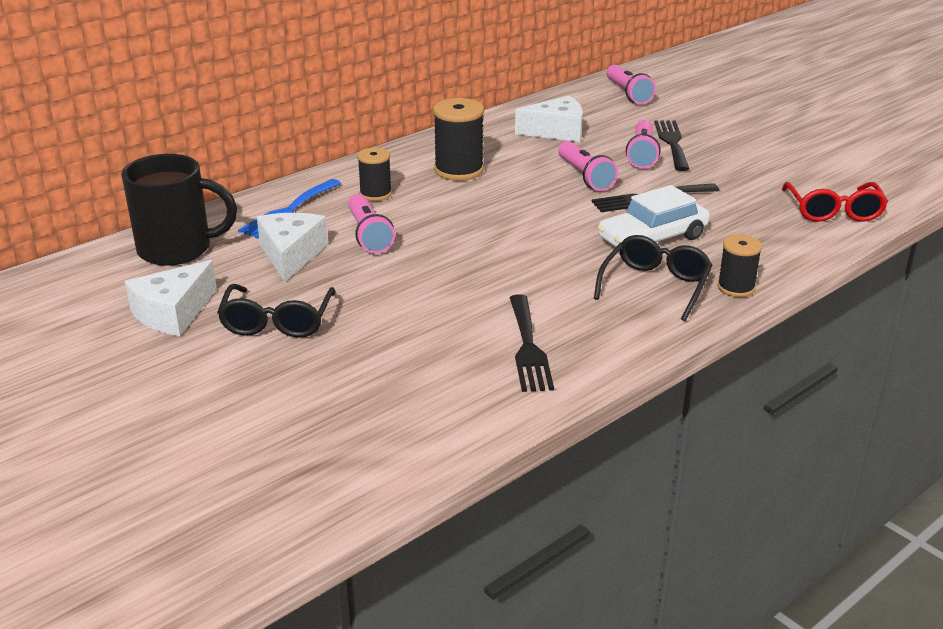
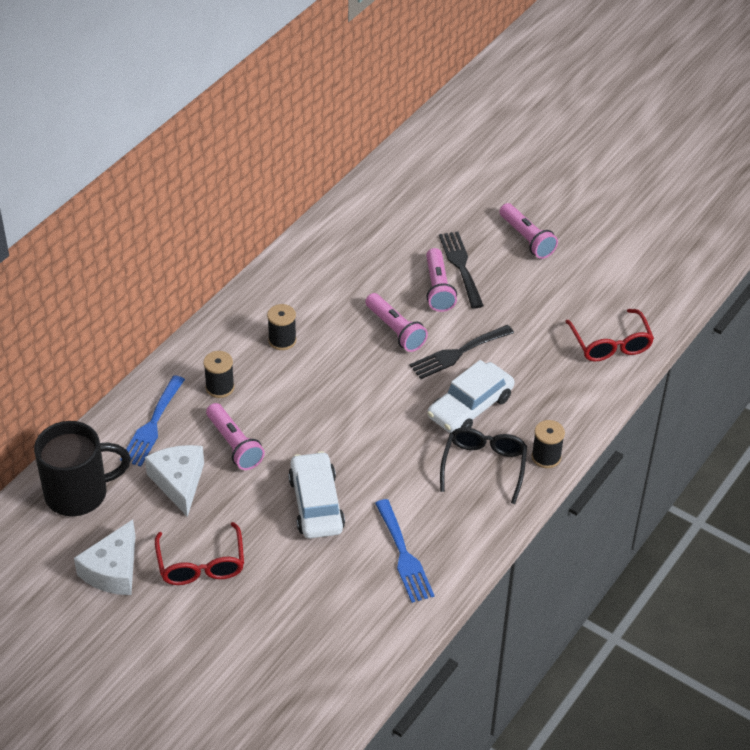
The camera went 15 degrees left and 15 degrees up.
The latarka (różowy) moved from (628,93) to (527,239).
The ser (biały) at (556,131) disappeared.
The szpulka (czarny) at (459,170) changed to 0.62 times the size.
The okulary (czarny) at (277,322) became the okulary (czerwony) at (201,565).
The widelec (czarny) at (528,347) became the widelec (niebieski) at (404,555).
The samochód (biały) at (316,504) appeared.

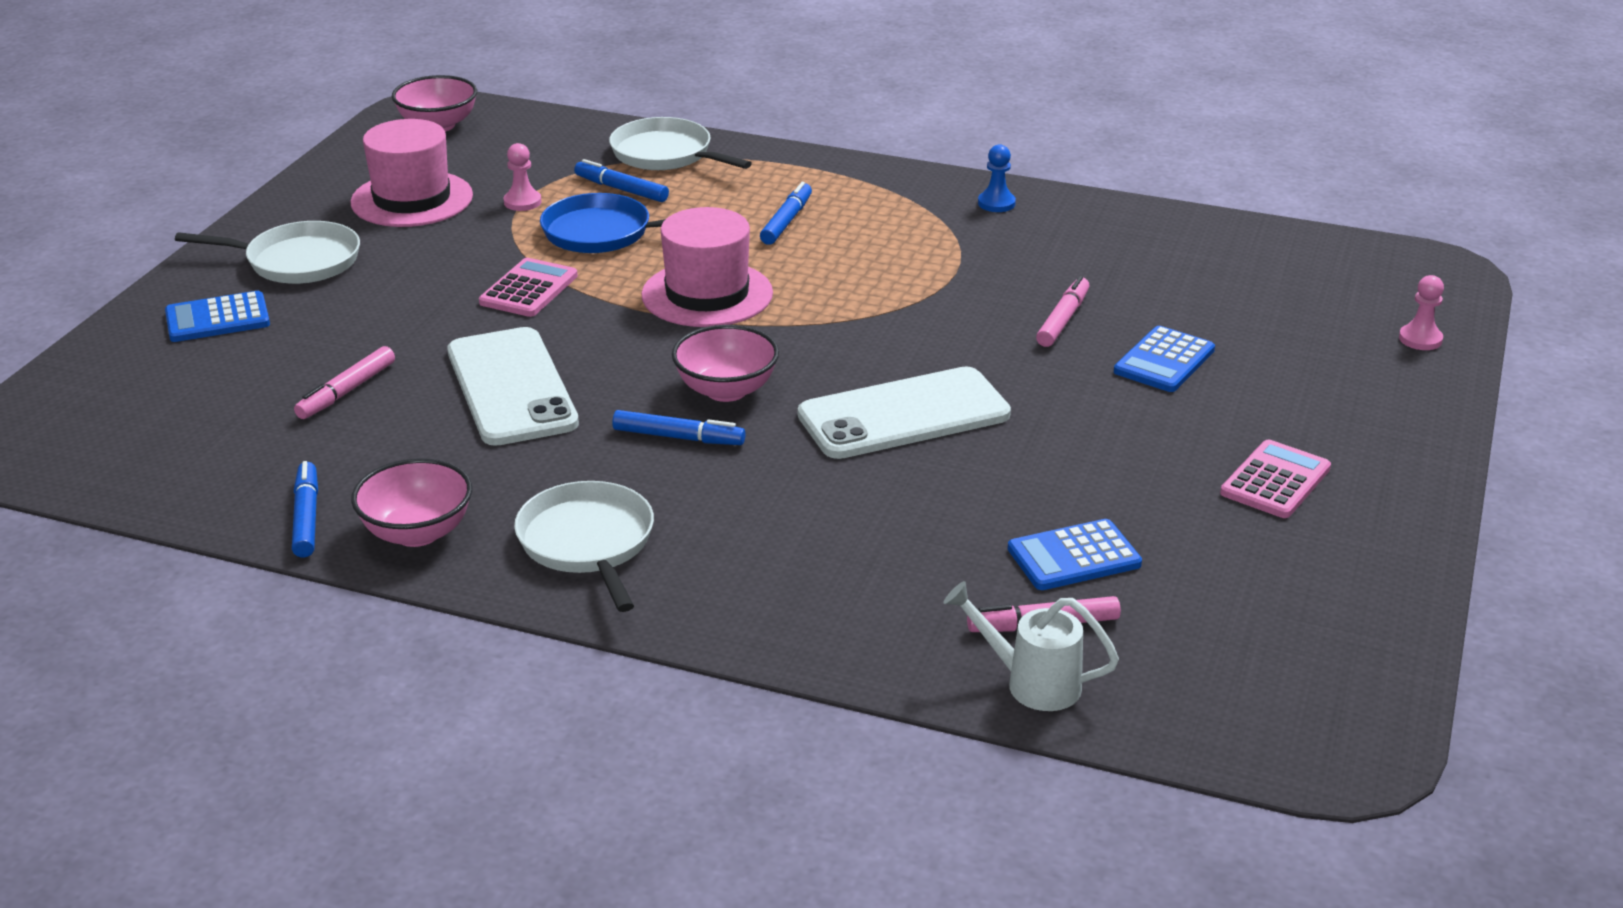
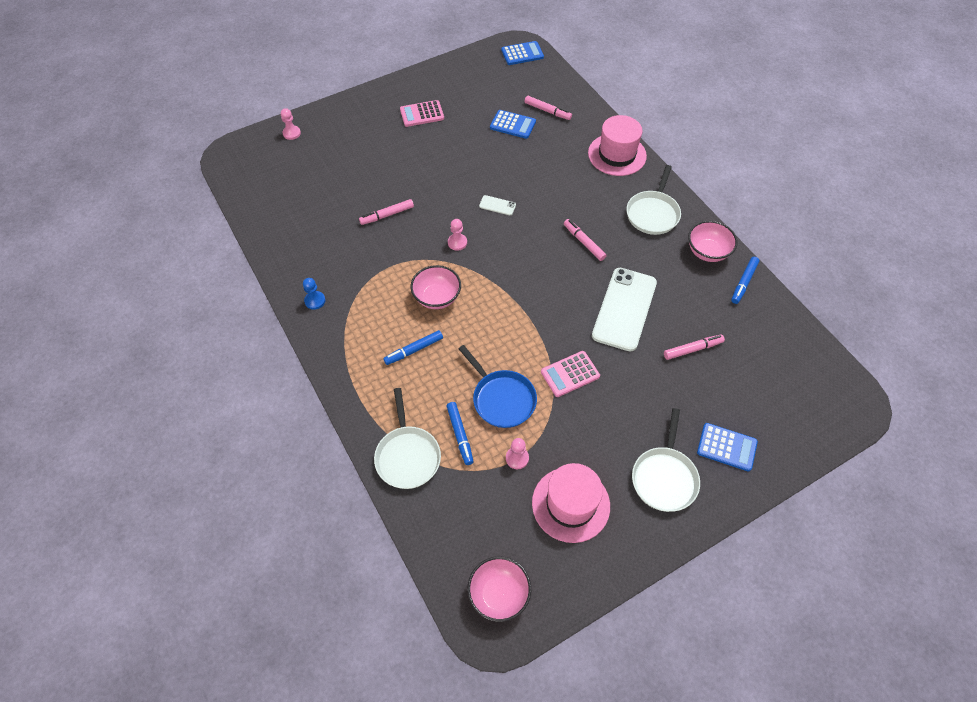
The camera went 140 degrees left and 25 degrees up.
The kapelusz (różowy) moved from (707,294) to (617,154).
The patelnia (biały) at (297,261) turned 120 degrees counterclockwise.
The miska (różowy) moved from (726,390) to (437,297).
The kalkulator (niebieski) moved from (1164,361) to (522,54).
The telefon (biały) at (904,415) changed to 0.41 times the size.
The flamaster (niebieski) at (678,437) became the flamaster (różowy) at (584,242).
The konewka (biały) at (1030,683) disappeared.
The pionek (różowy) at (457,242) appeared.

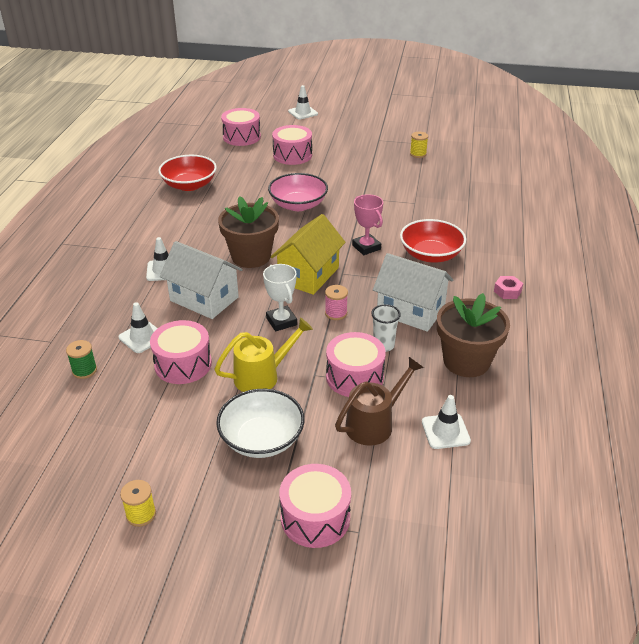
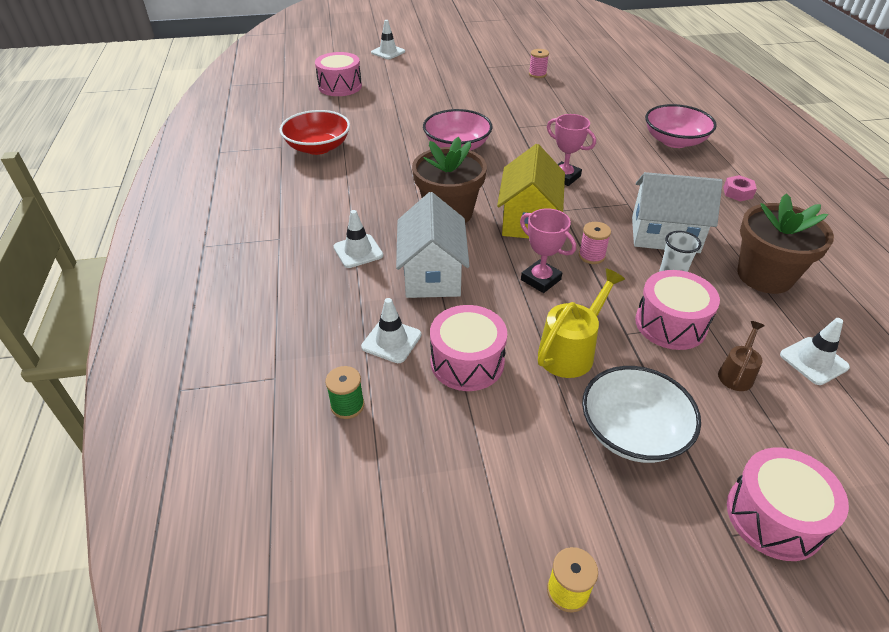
The camera went 20 degrees left and 5 degrees up.
The bęben (różowy) at (292,155) disappeared.
The szpulka (żółty) at (418,154) became the szpulka (różowy) at (537,74).
The miska (czerwony) at (431,255) disappeared.
The domek (biały) at (204,299) turned 75 degrees clockwise.
The puchar (biały) at (281,321) became the puchar (różowy) at (540,279).
The konewka (brązowy) at (375,423) changed to 0.60 times the size.
The miska (różowy) at (674,141) appeared.

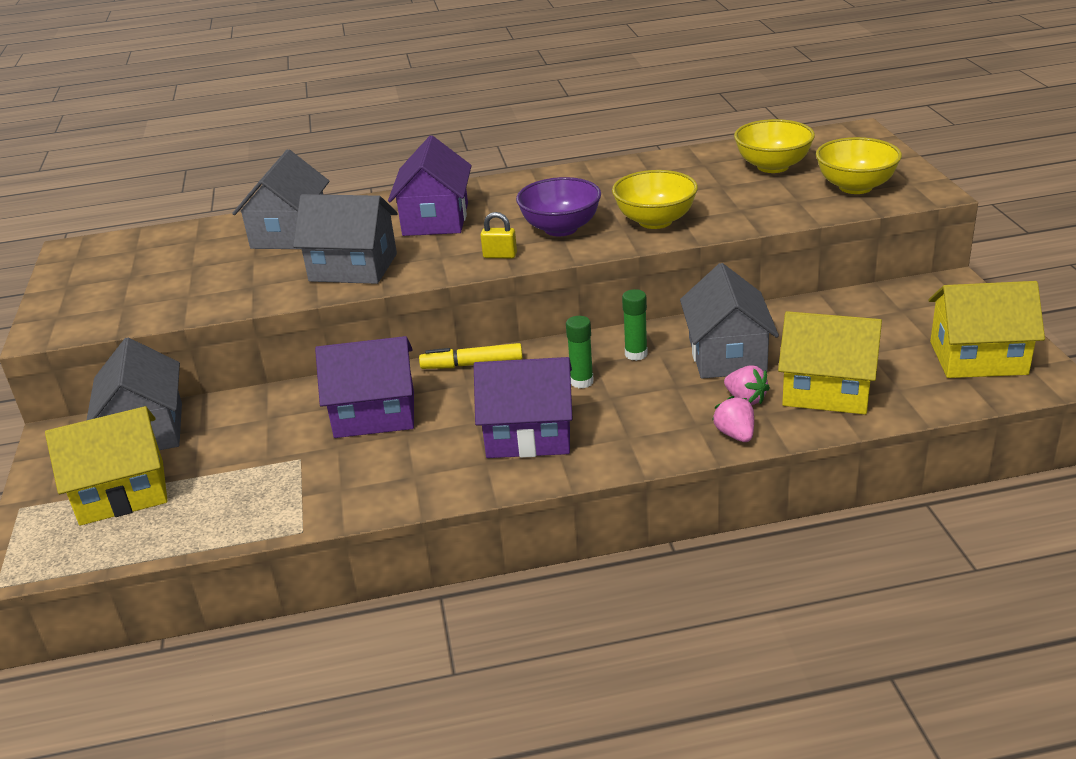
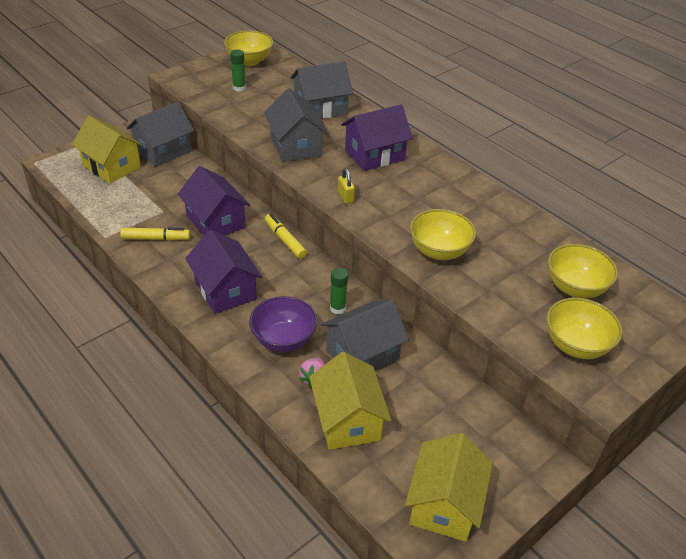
The camera went 55 degrees right and 10 degrees up.
The miska (fioletowy) moved from (561,228) to (283,340).
The domek (żółty) at (978,358) turned 45 degrees clockwise.
The klej w sztyfcie (zielony) moved from (582,382) to (239,88).
The truskawka (różowy) at (735,435) disappeared.
The miska (żółty) at (249,61) appeared.
The flamaster (żółty) at (156,238) appeared.

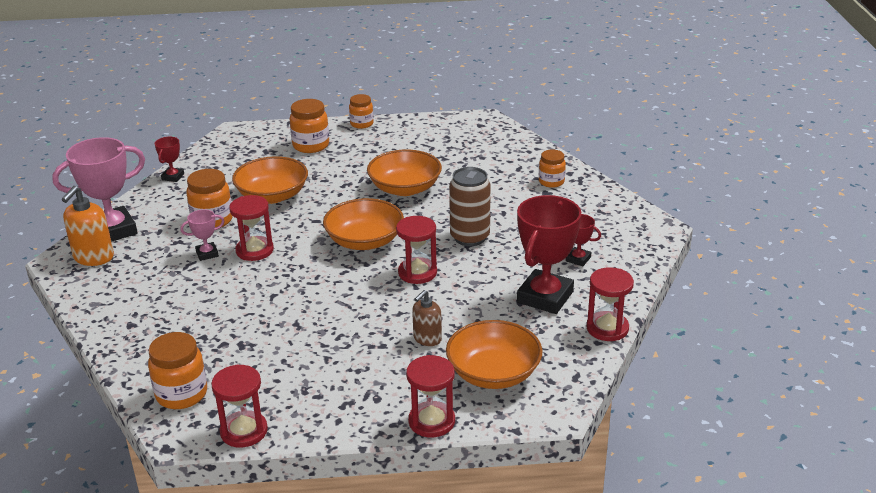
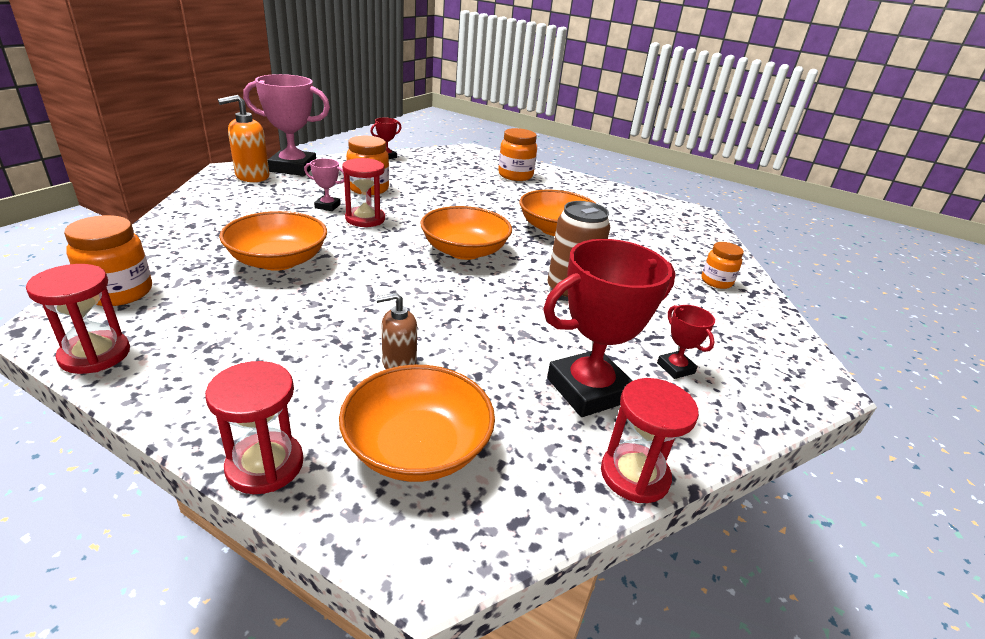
The camera went 30 degrees right and 0 degrees up.
The słoik (pomarańczowy) at (361,124) disappeared.
The miska (pomarańczowy) moved from (272,195) to (278,261).
The klepsydra (czerwony) at (417,273) disappeared.

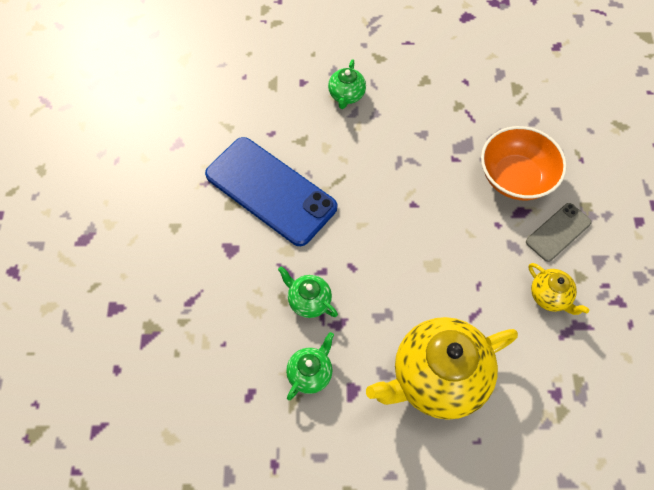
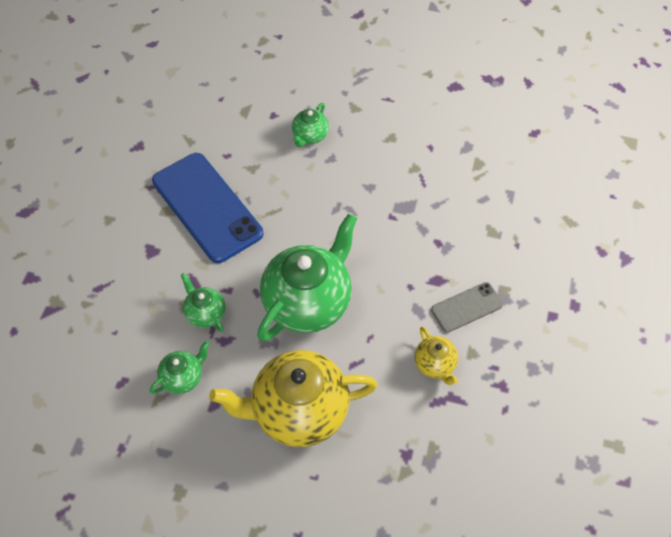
The camera went 15 degrees right and 5 degrees down.
The miska (pomarańczowy) at (515,178) disappeared.
The imbryk (zielony) at (308,302) appeared.

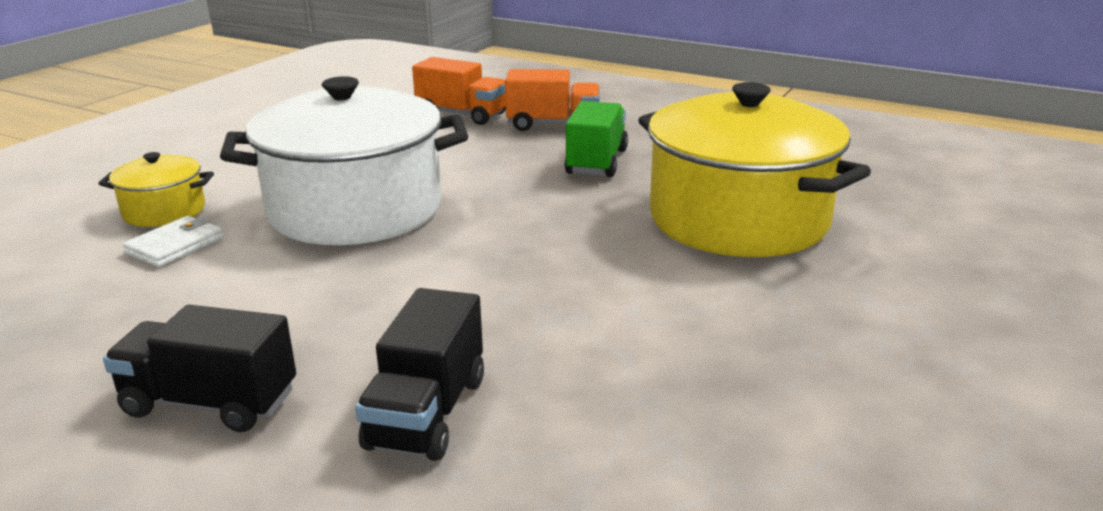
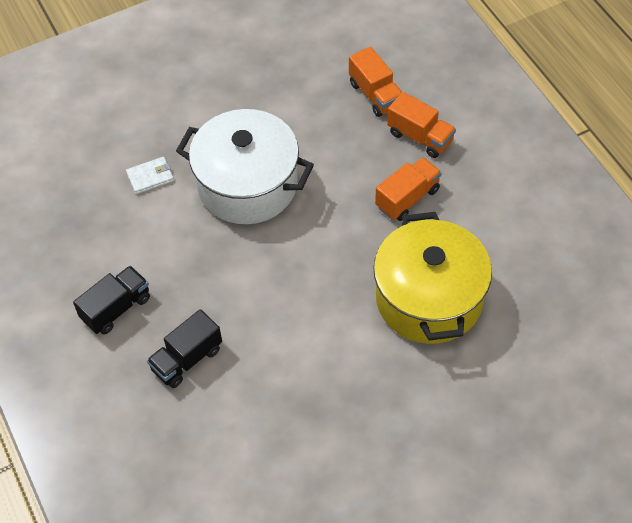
The camera went 35 degrees right and 30 degrees up.
The ciężarówka (zielony) at (596,162) became the ciężarówka (pomarańczowy) at (407,198).
The garnek (żółty) at (164,211) disappeared.
The ciężarówka (czarny) at (210,403) turned 90 degrees clockwise.

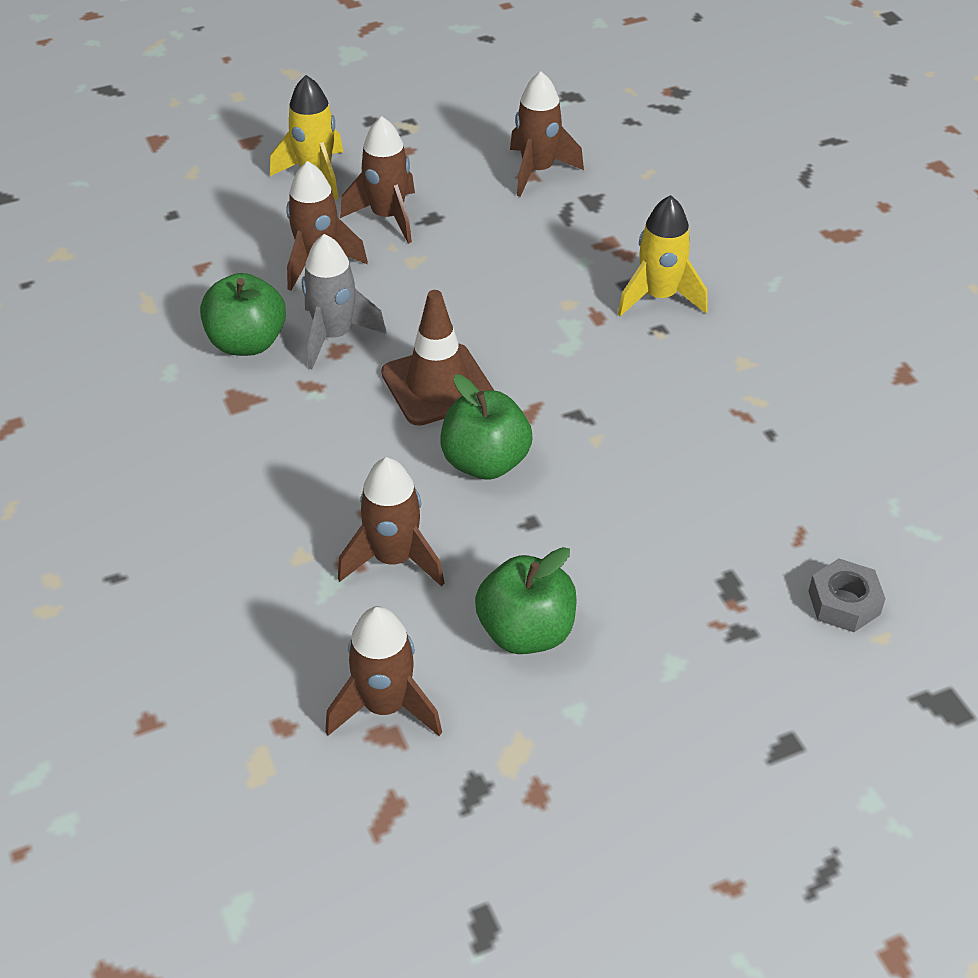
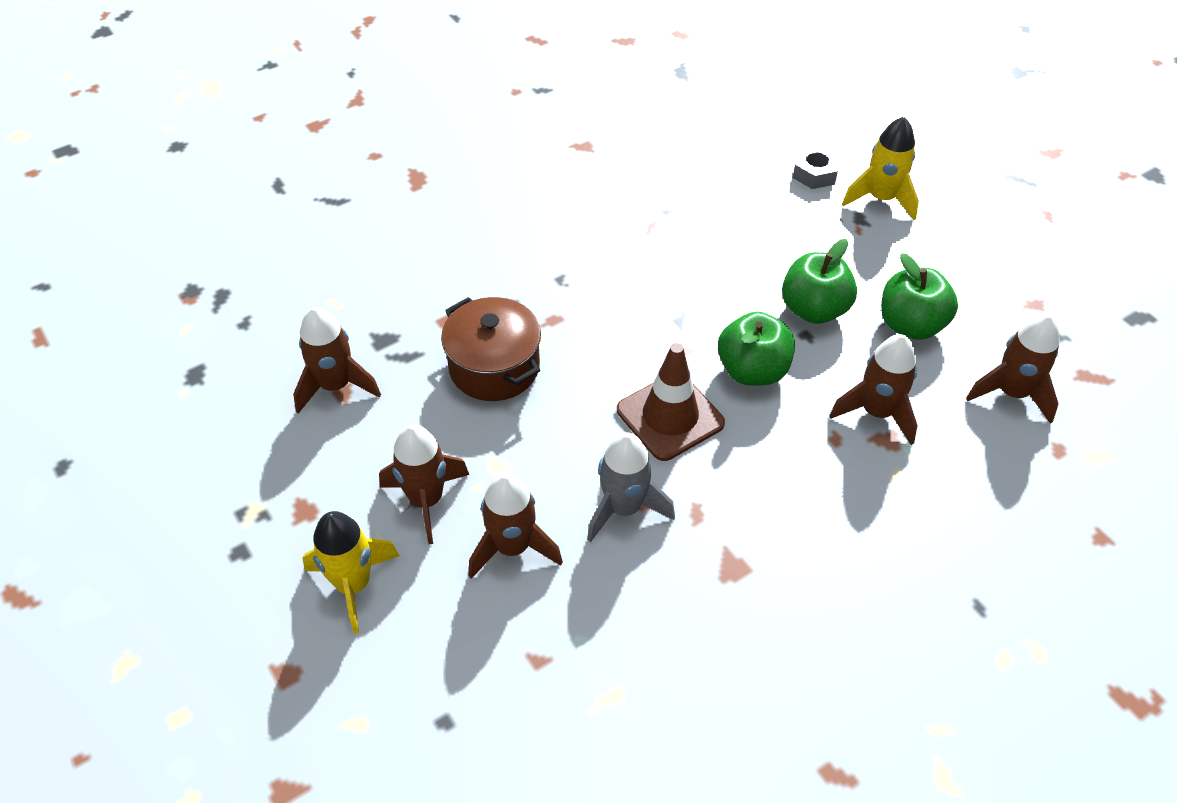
The camera went 100 degrees left and 5 degrees up.
The rakieta (żółty) moved from (659,297) to (881,199).
The jabłko (zielony) moved from (247,343) to (814,309).
The garnek (brązowy) at (494,367) appeared.

